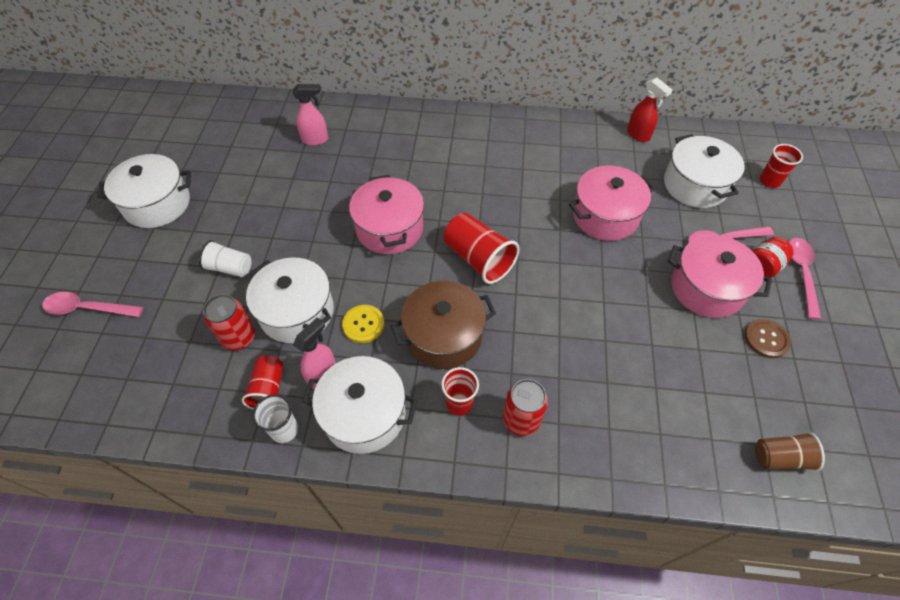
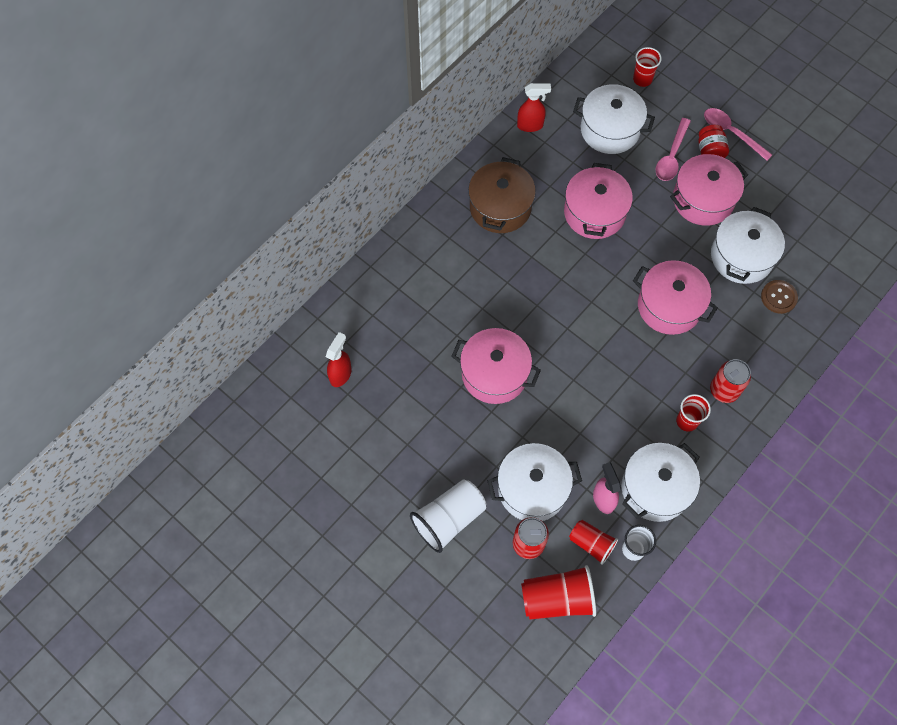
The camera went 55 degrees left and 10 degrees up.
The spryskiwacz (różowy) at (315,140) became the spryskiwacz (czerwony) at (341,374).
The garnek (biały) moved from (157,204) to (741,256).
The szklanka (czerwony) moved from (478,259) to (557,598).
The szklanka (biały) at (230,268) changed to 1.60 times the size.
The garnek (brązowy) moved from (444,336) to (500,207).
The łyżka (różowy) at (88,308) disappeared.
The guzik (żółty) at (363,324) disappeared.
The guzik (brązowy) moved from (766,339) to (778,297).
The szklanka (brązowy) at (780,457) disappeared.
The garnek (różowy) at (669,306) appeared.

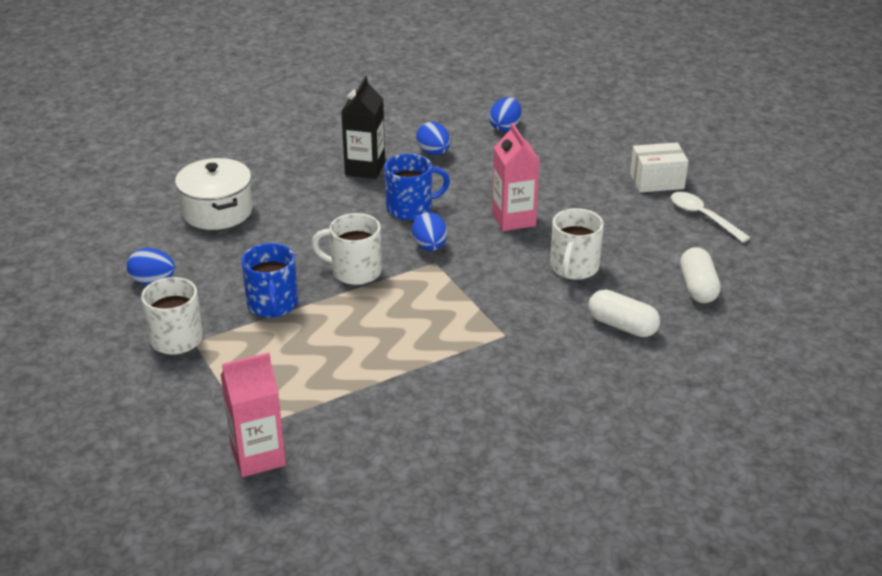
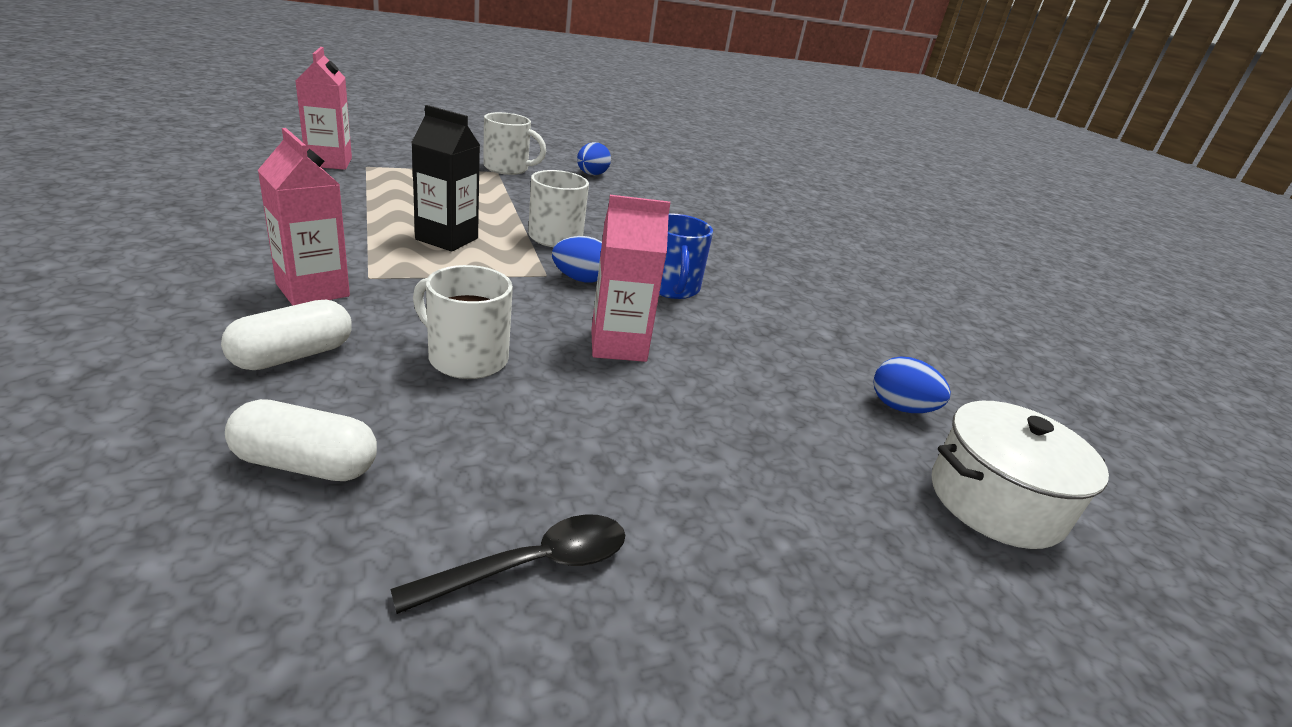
The camera went 95 degrees right and 5 degrees down.
The karton mleka (czarny) moved from (365,168) to (447,239).
The jajko (niebieski) at (433,153) disappeared.
The pudełko (biały) at (656,181) disappeared.
The garnek (biały) moved from (217,211) to (995,501).
The łyżka (biały) at (703,217) became the łyżka (czarny) at (532,565).
The kubek (niebieski) at (272,305) disappeared.
The karton mleka (różowy) at (312,290) appeared.

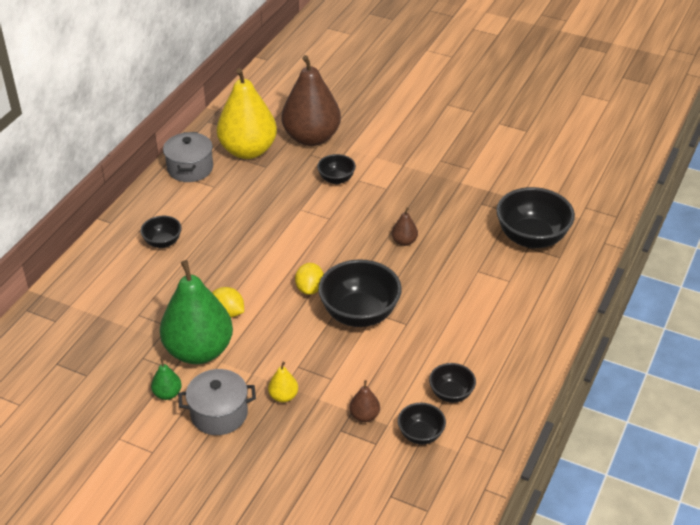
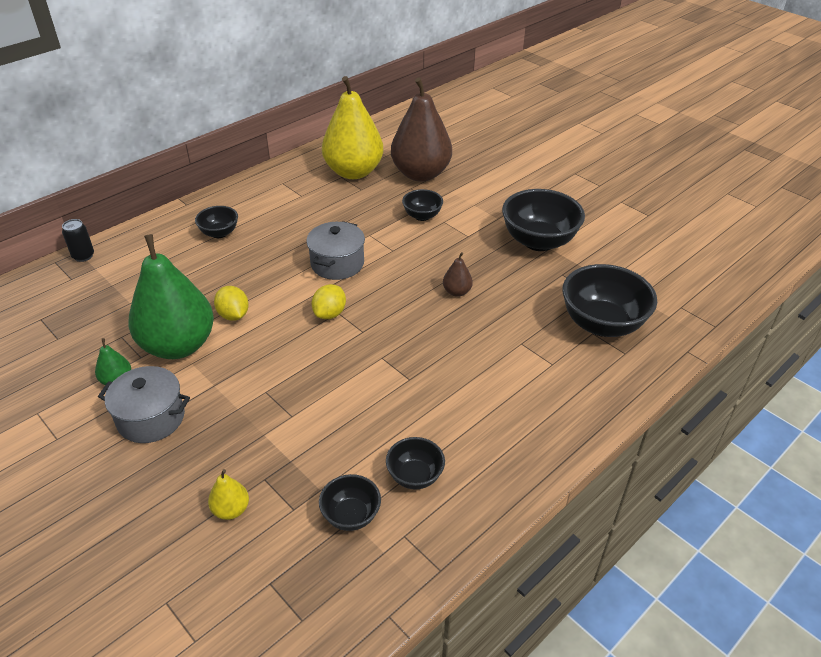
The camera went 20 degrees right and 0 degrees up.
The garnek (szary) moved from (190,168) to (337,264).
The miska (czarny) moved from (359,314) to (538,241).
The gruszka (żółty) moved from (283,396) to (231,510).
The gruszka (brązowy) at (364,416) disappeared.
The puszka (czarny) at (83,256) appeared.

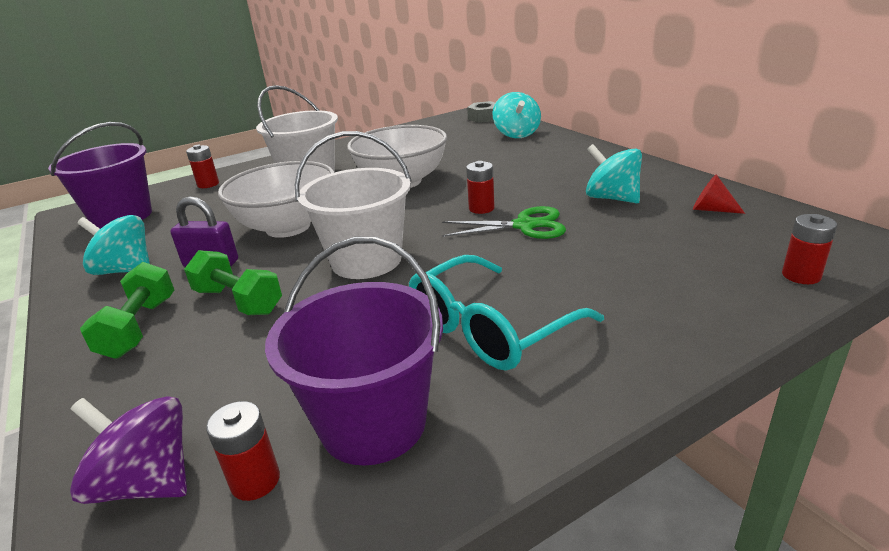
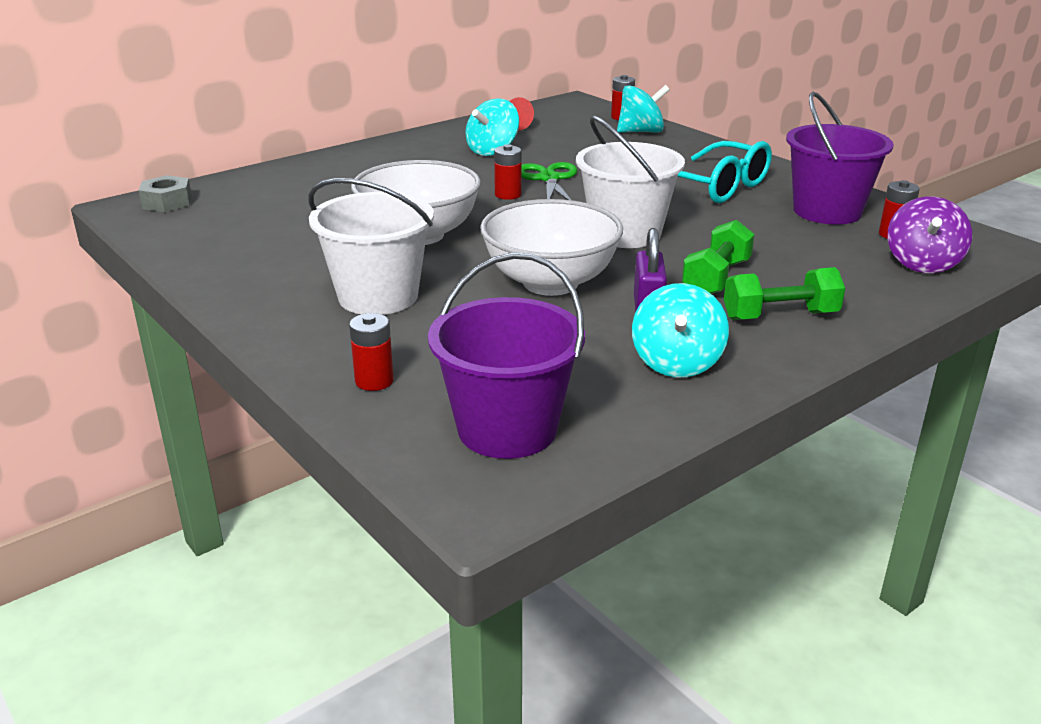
The camera went 100 degrees left and 0 degrees up.
The bączek (turkusowy) moved from (517,134) to (641,132).

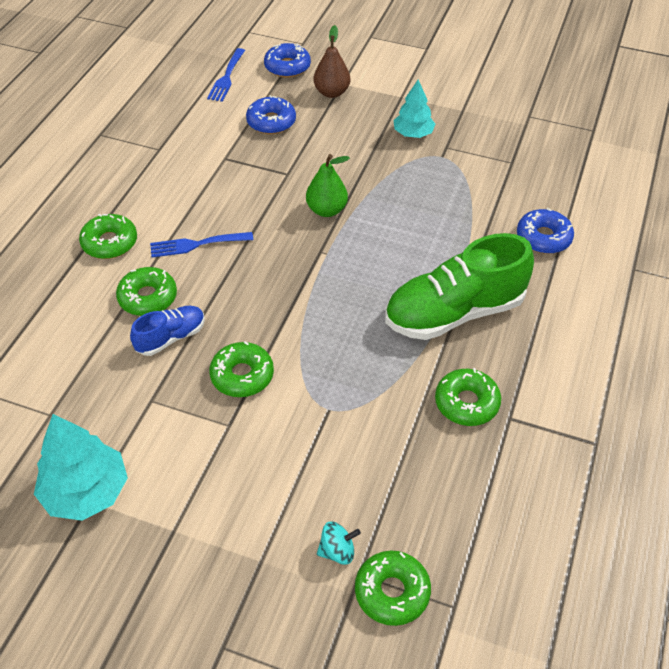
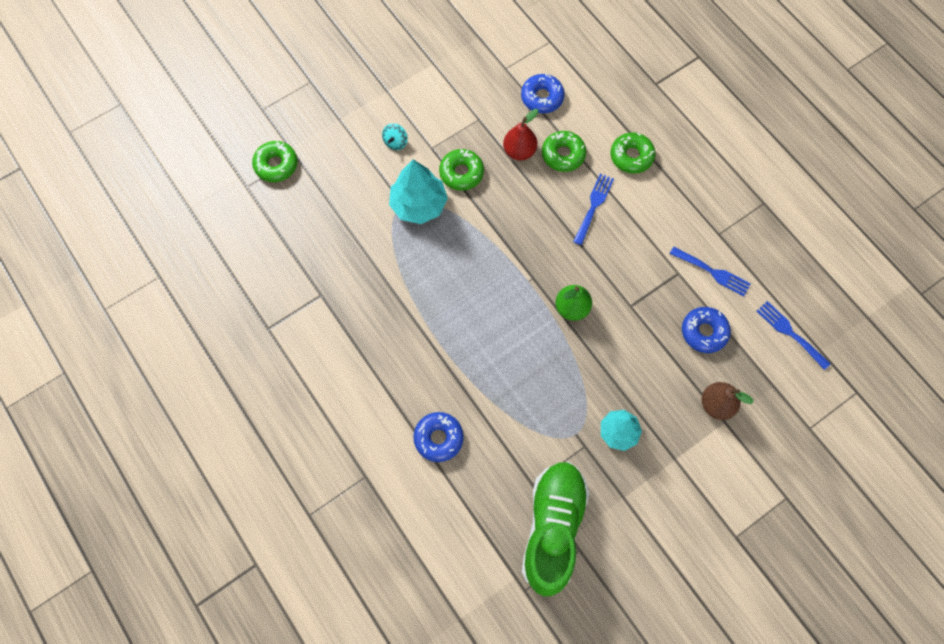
The camera went 125 degrees right and 20 degrees up.
The donut (niebieski) moved from (287,67) to (542,97).
The but (zielony) moved from (454,313) to (553,528).
The but (niebieski) at (171,338) was replaced by the gruszka (czerwony) at (519,151).
The donut (zielony) at (466,403) disappeared.
The drzewko (turkusowy) moved from (86,491) to (419,204).
The bączek (turkusowy) moved from (337,551) to (395,142).
The widelec (niebieski) at (713,272) appeared.

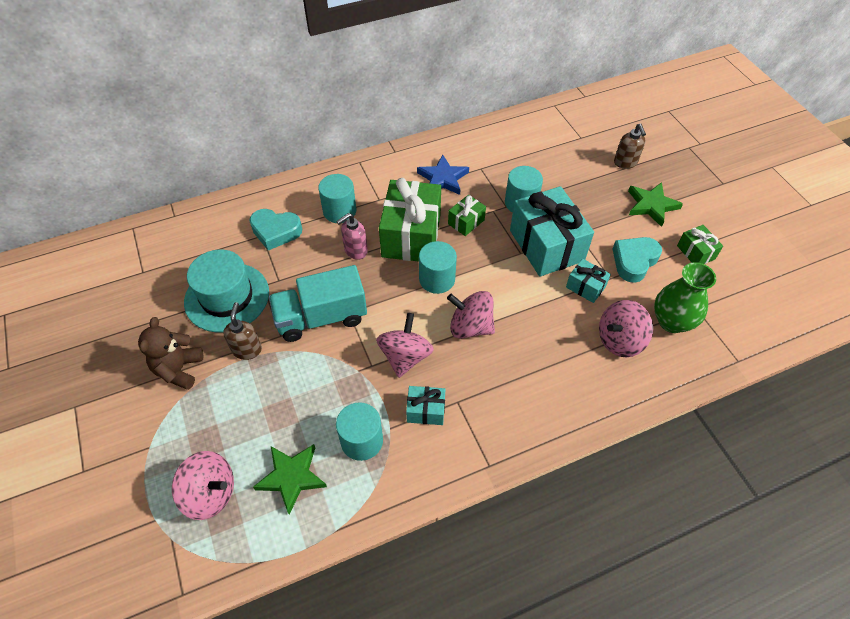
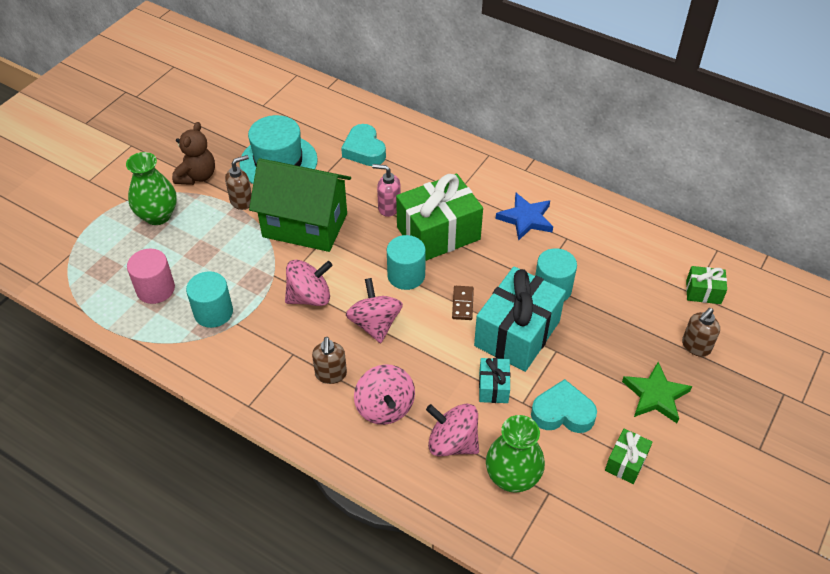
The camera went 55 degrees right and 5 degrees down.
The walec (turkusowy) at (339,211) disappeared.
The prezent (zielony) moved from (466,222) to (703,292).
The ciężarówka (turkusowy) at (321,317) was replaced by the domek (zielony) at (305,225).
The miś (brązowy) at (179,369) turned 135 degrees clockwise.
The prezent (turkusowy) at (426,411) disappeared.
The gwiazda (zielony) at (291,477) was replaced by the walec (różowy) at (155,289).
The bączek (różowy) moved from (210,493) to (385,407).
The wazon (zielony) at (158,215) appeared.
The kostka domina (brązowy) at (462,304) appeared.
The dozownik mydła (brązowy) at (331,374) appeared.

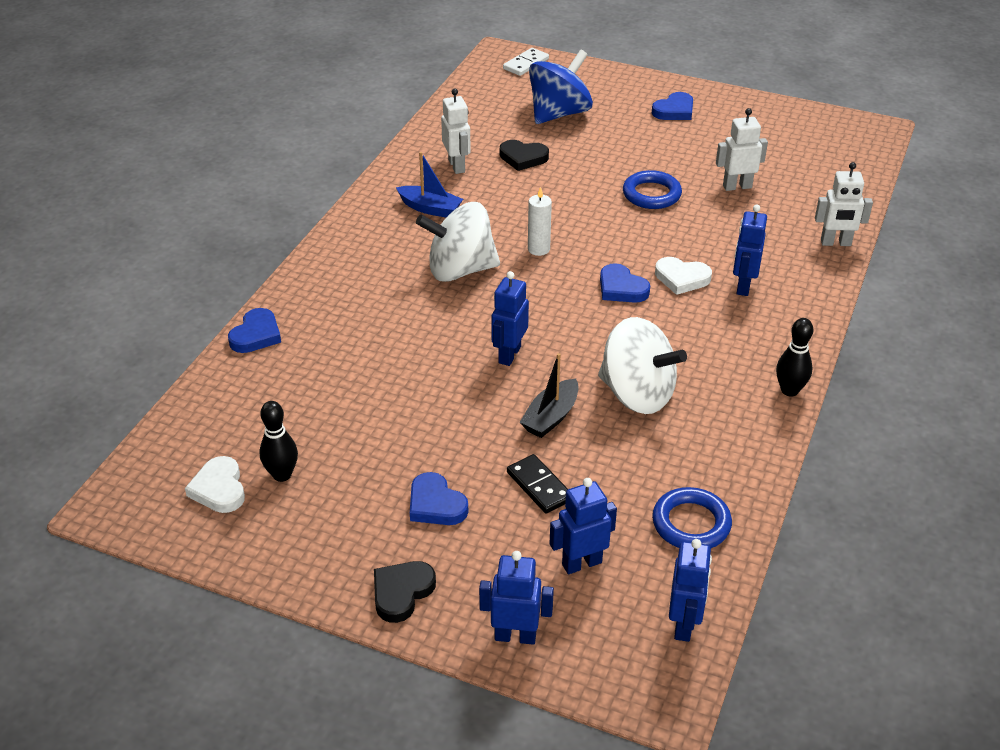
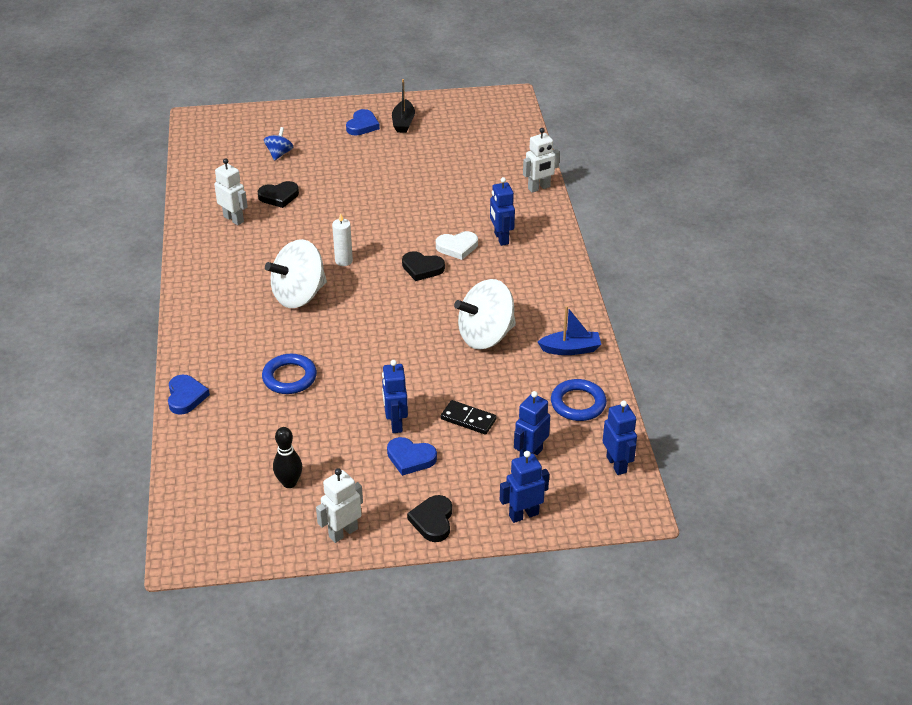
The camera went 30 degrees left and 0 degrees up.
The kostka domina (biały) at (526,64) disappeared.
The bączek (niebieski) at (559,114) changed to 0.50 times the size.
The robot (biały) moved from (737,186) to (343,532).
The łódka (niebieski) moved from (430,208) to (570,349).
The pierścień (niebieski) moved from (651,194) to (289,377).
The serce (niebieski) at (621,288) became the serce (czarny) at (422,268).
The robot (niebieski) moved from (509,354) to (395,423).
The bączek (biały) at (637,394) turned 150 degrees clockwise.
The kręgiel (czarny) at (789,390) disappeared.
The łódka (czarny) moved from (551,417) to (403,122).
The serce (biały) at (219,489) disappeared.

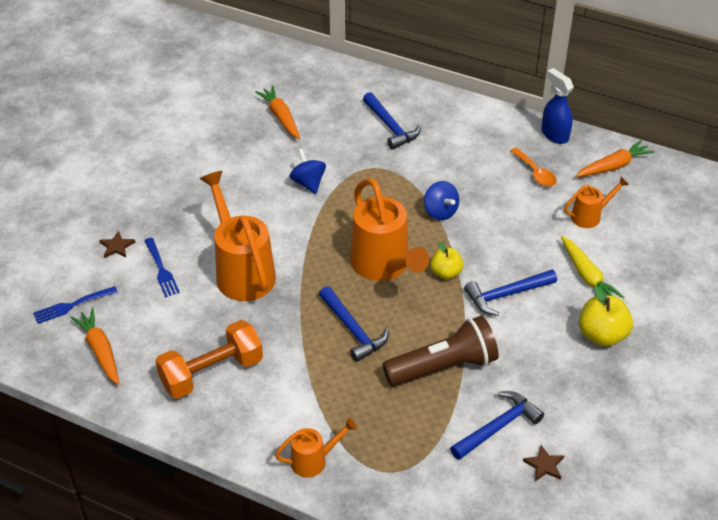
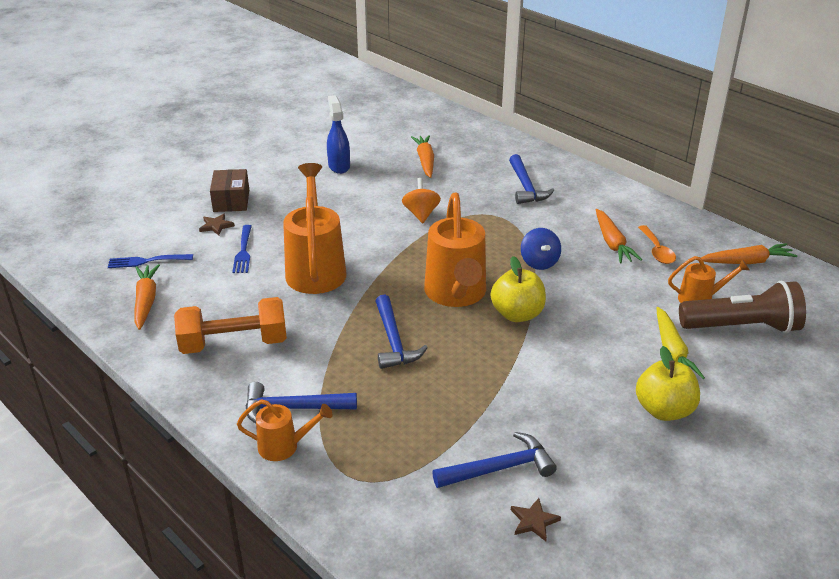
The camera went 20 degrees right and 10 degrees down.
The spryskiwacz (niebieski) moved from (554,134) to (339,166).
The bączek (niebieski) at (308,183) became the bączek (pomarańczowy) at (421,214).
The jabłko (żółty) at (446,273) changed to 1.52 times the size.
The młotek (niebieski) moved from (506,295) to (293,408).
The latarka (brązowy) moved from (443,367) to (742,327).
The pudełko (brązowy) at (231,201) appeared.
The marchewka (pomarańczowy) at (612,243) appeared.

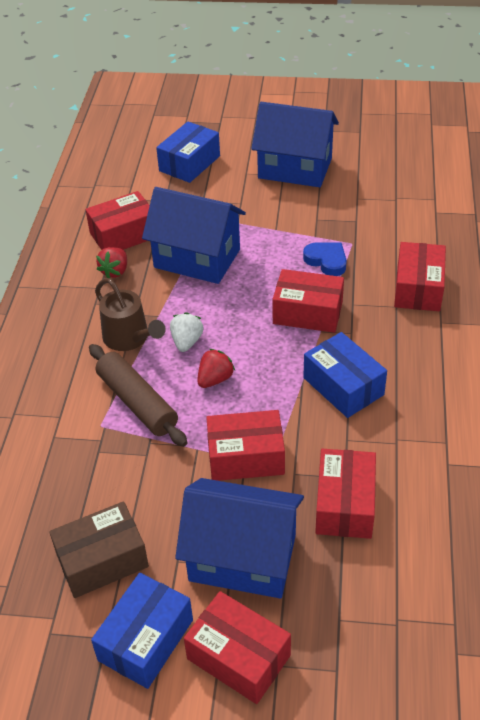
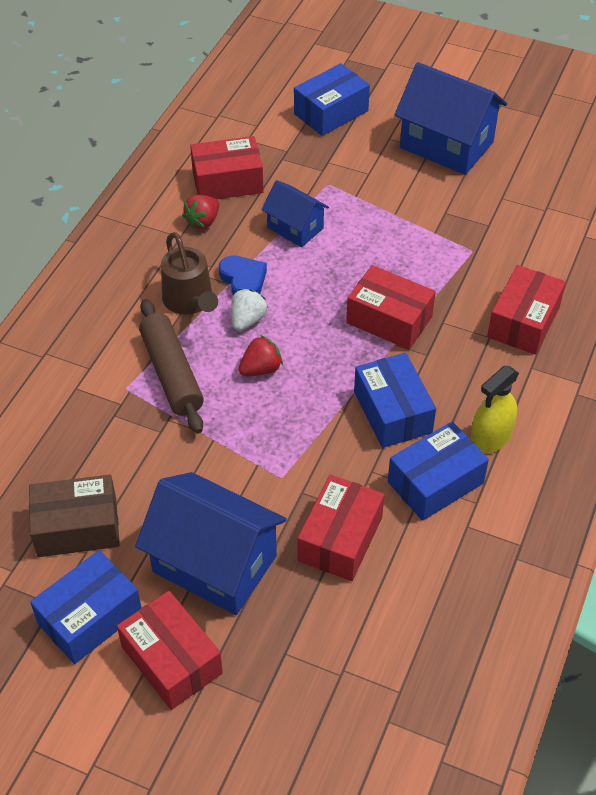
The camera went 15 degrees right and 5 degrees up.
The domek (niebieski) at (197,258) changed to 0.56 times the size.
The serce (niebieski) moved from (326,261) to (243,280).
The pudełko (czerwony) at (246,457) disappeared.
The spryskiwacz (żółty) at (490,438) appeared.
The pudełko (niebieski) at (435,482) appeared.

